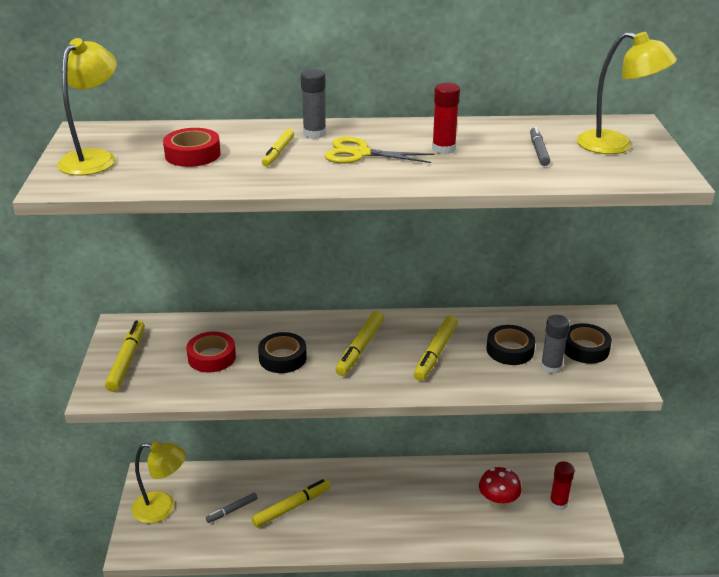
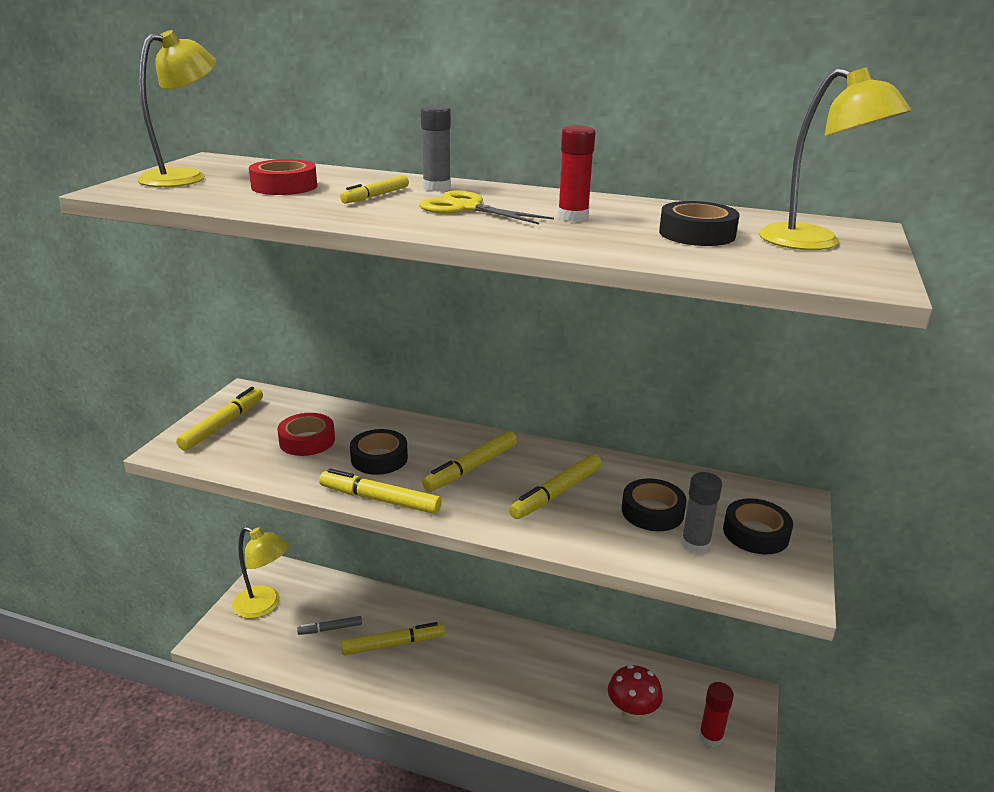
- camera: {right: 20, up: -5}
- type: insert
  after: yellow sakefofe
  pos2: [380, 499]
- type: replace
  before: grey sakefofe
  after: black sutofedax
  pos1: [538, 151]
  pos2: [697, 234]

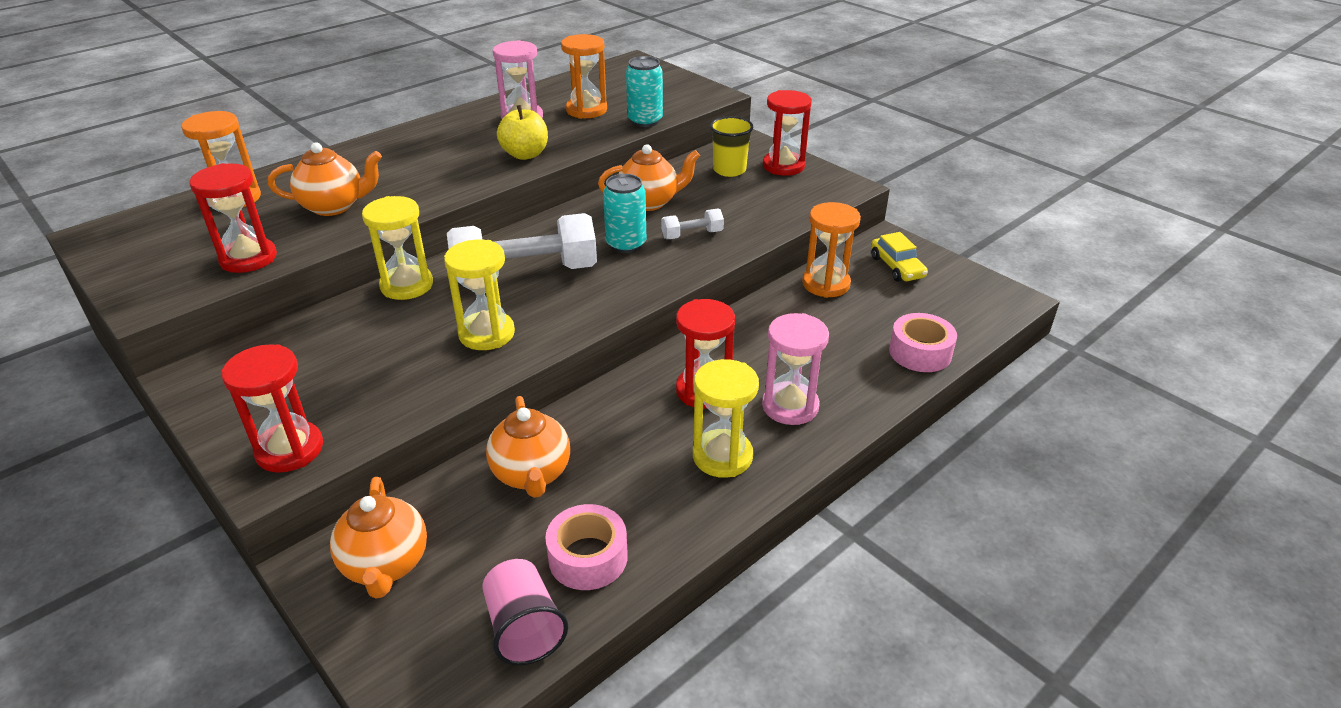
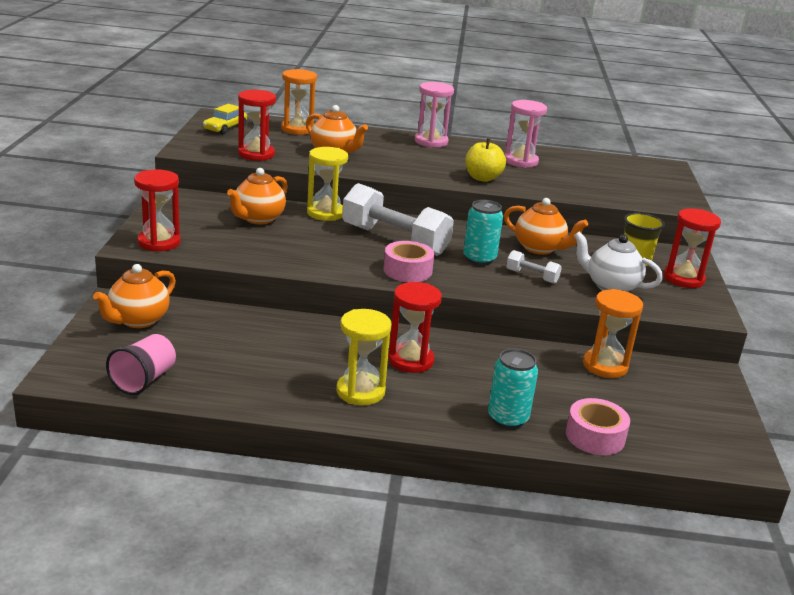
- camera: {right: 45, up: -10}
- type: move
  before: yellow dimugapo
  pos1: [897, 267]
  pos2: [225, 128]
- type: move
  before: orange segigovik
  pos1: [532, 474]
  pos2: [258, 219]
- type: move
  before: pink sutofedax
  pos1: [588, 557]
  pos2: [407, 270]
- type: move
  before: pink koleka
  pos1: [790, 406]
  pos2: [431, 142]
- type: move
  before: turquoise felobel
  pos1: [645, 121]
  pos2: [507, 418]
- type: insert
  after: white segigovik
  pos2: [611, 286]
- type: delete
  before: yellow koleka
  pos1: [486, 334]
- type: delete
  before: orange koleka
  pos1: [586, 110]

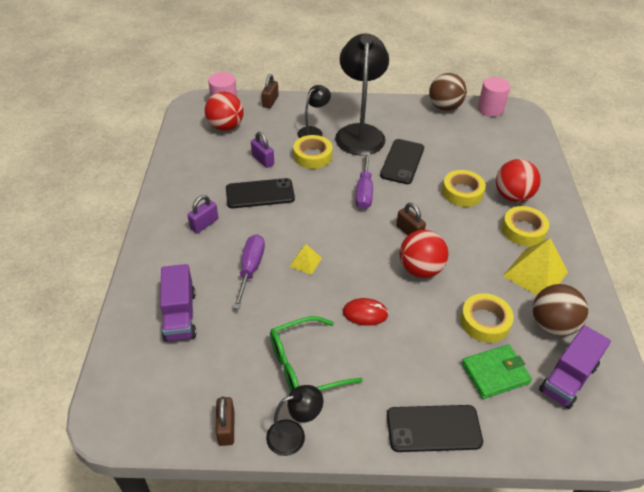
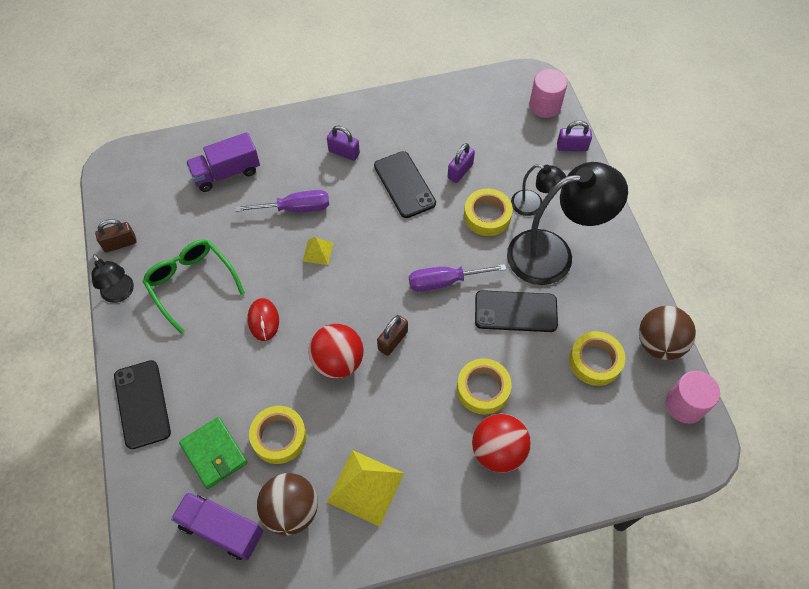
- camera: {right: 75, up: 15}
- type: recolor
  before: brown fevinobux
  after: purple fevinobux
  pos1: [270, 102]
  pos2: [572, 147]
- type: move
  before: yellow sutofedax
  pos1: [523, 230]
  pos2: [595, 361]
- type: delete
  before: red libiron
  pos1: [226, 127]

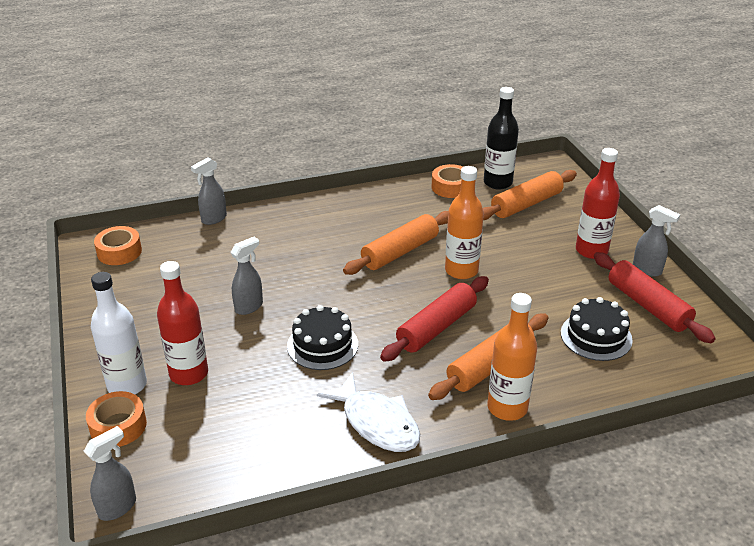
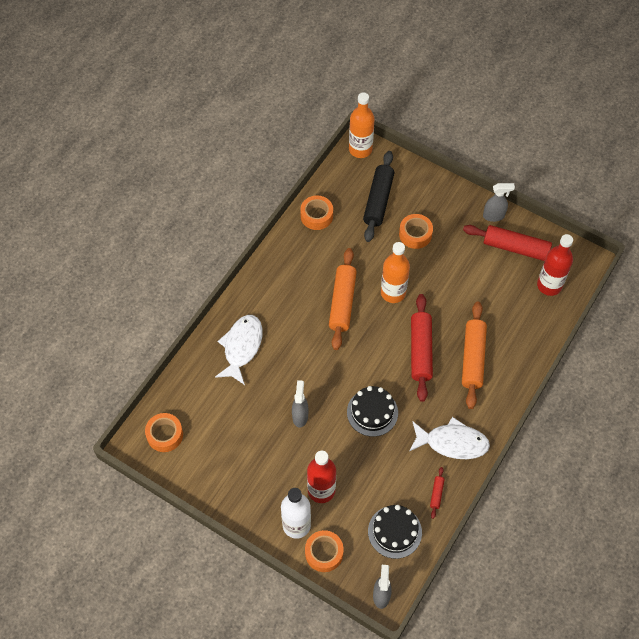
- camera: {right: -40, up: 25}
- type: insert
  after: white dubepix
  pos2: [241, 347]
- type: move
  before: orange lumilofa
  pos1: [507, 408]
  pos2: [360, 149]
- type: recolor
  before: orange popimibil
  after: black popimibil
  pos1: [526, 204]
  pos2: [378, 200]
- type: move
  before: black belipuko
  pos1: [596, 336]
  pos2: [394, 532]
- type: insert
  after: orange sutofedax
  pos2: [415, 234]
- type: insert
  after: red popimibil
  pos2: [436, 494]
- type: move
  before: red lumilofa
  pos1: [591, 250]
  pos2: [549, 285]
- type: delete
  before: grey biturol
  pos1: [213, 219]
- type: delete
  before: black lumilofa
  pos1: [497, 183]

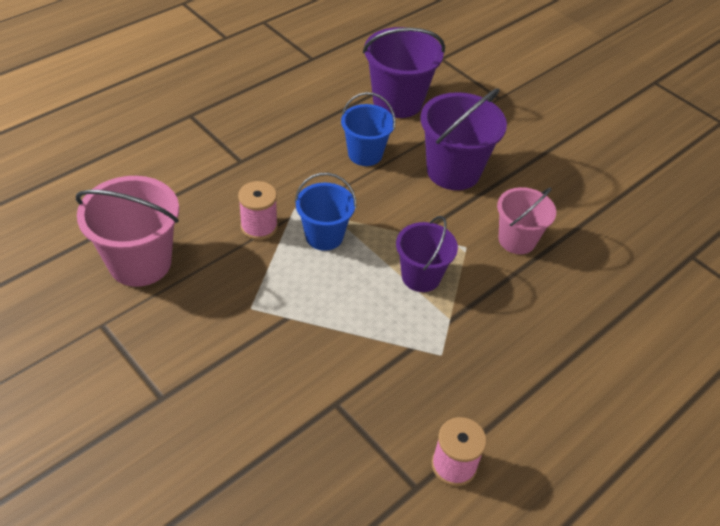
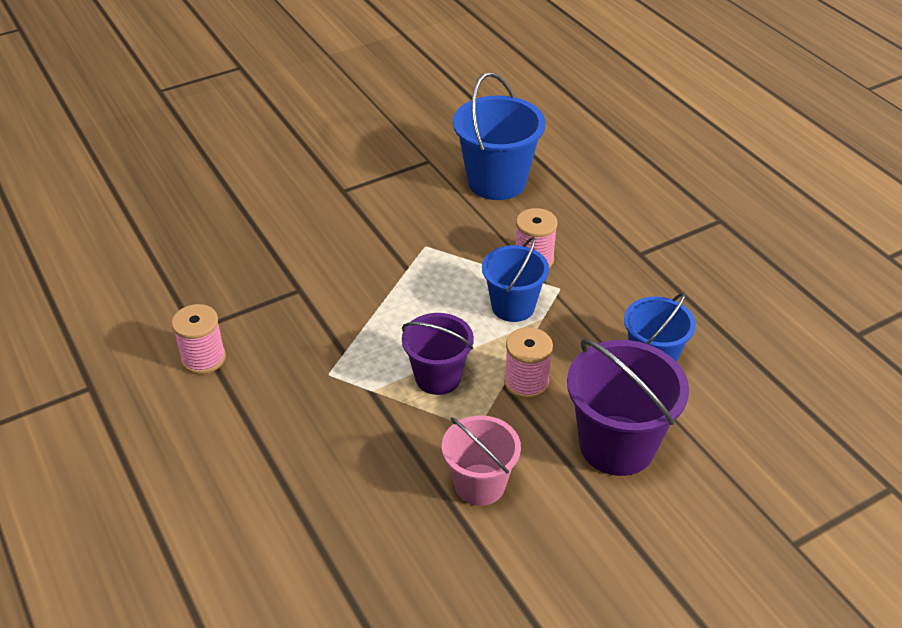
- camera: {right: 105, up: -5}
- type: recolor
  before: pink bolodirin
  after: blue bolodirin
  pos1: [140, 262]
  pos2: [496, 181]
- type: insert
  after: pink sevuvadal
  pos2: [526, 382]
- type: delete
  before: purple bolodirin
  pos1: [397, 102]

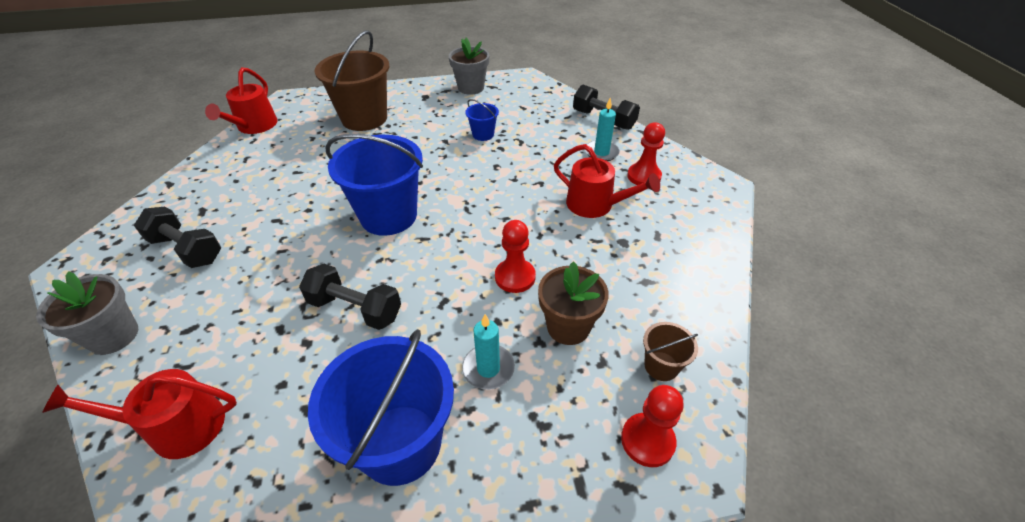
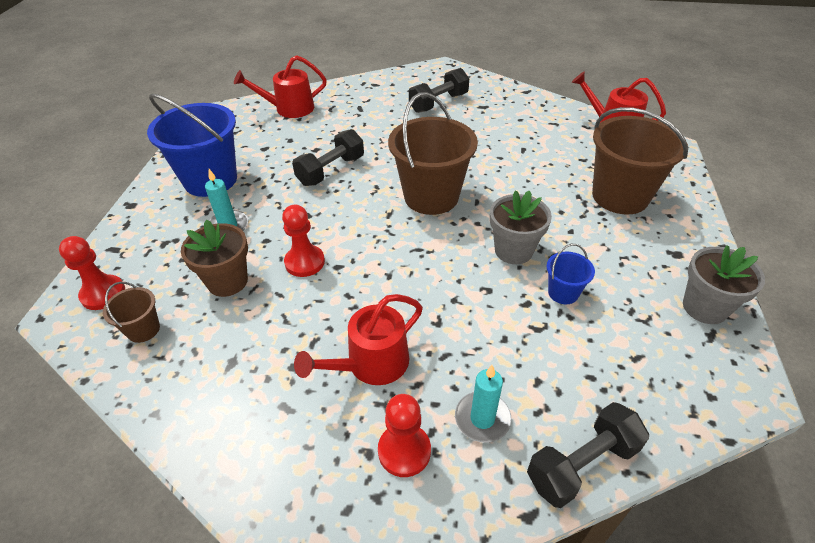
- camera: {right: 110, up: 0}
- type: rotate
  before: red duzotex
  pos1: [178, 426]
  pos2: [289, 109]
  turn: -120
- type: recolor
  before: blue bolodirin
  after: brown bolodirin
  pos1: [388, 216]
  pos2: [431, 197]
- type: move
  before: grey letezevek
  pos1: [114, 336]
  pos2: [513, 250]

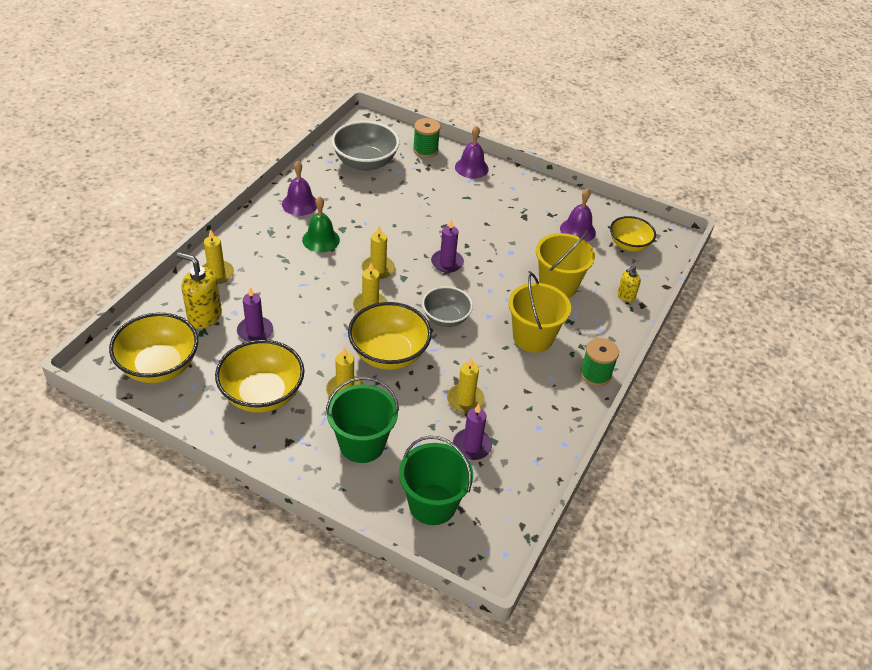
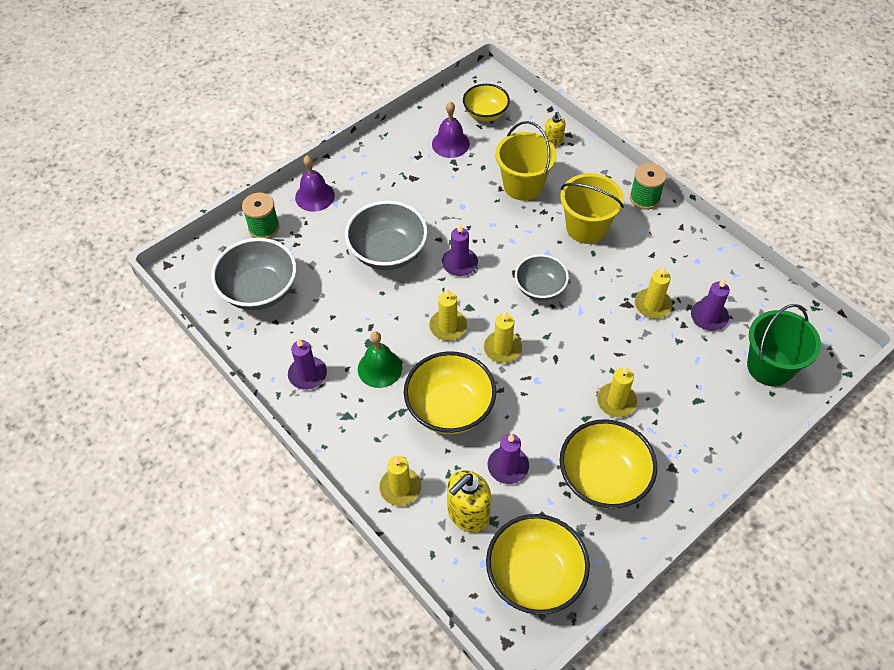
- camera: {right: -65, up: 10}
- type: replace
  before: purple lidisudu
  after: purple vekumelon
  pos1: [300, 204]
  pos2: [307, 374]
- type: insert
  after: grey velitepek
  pos2: [388, 252]
- type: move
  before: yellow velitepek
  pos1: [389, 354]
  pos2: [450, 408]
- type: delete
  before: green bolodirin
  pos1: [362, 444]

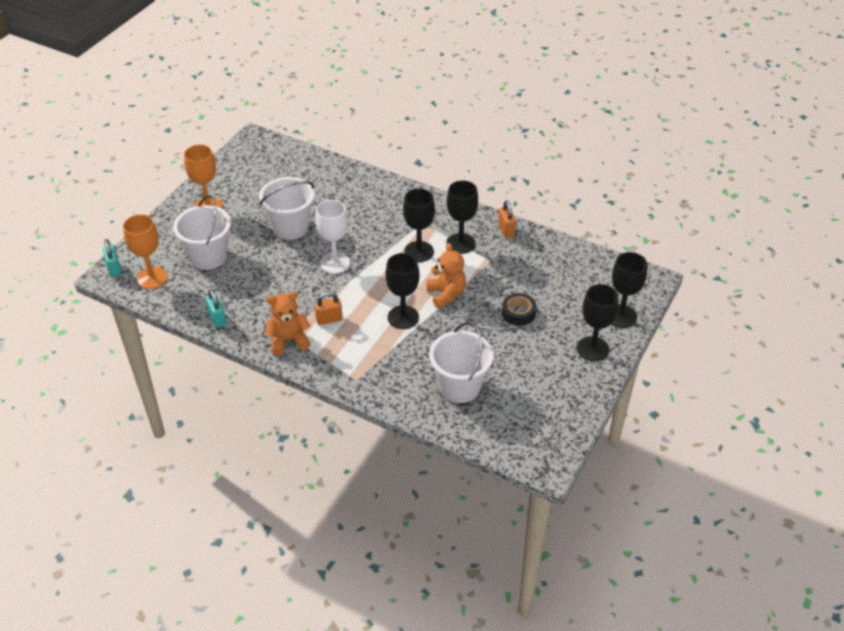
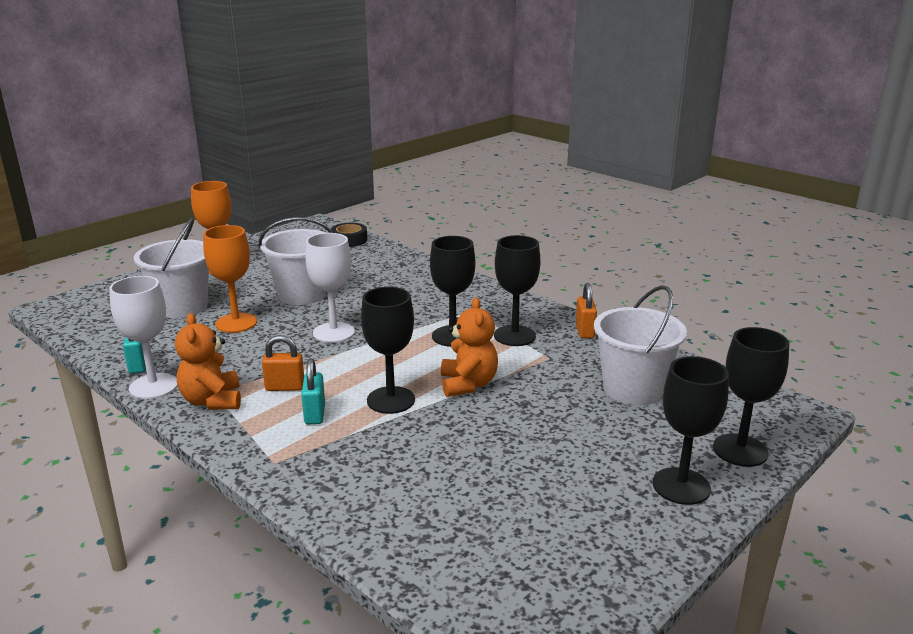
- camera: {right: 15, up: -20}
- type: insert
  after: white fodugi
  pos2: [153, 386]
- type: rotate
  before: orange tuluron
  pos1: [288, 340]
  pos2: [212, 401]
  turn: -105
- type: move
  before: orange fodugi
  pos1: [152, 278]
  pos2: [236, 323]
- type: move
  before: turquoise fevinobux
  pos1: [114, 269]
  pos2: [315, 414]
- type: move
  before: black sutofedax
  pos1: [518, 313]
  pos2: [349, 240]
- type: move
  before: white bolodirin
  pos1: [459, 386]
  pos2: [632, 389]

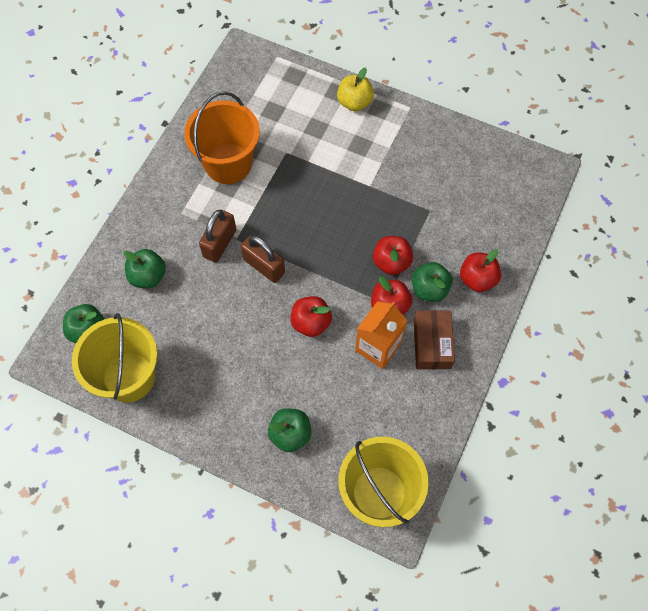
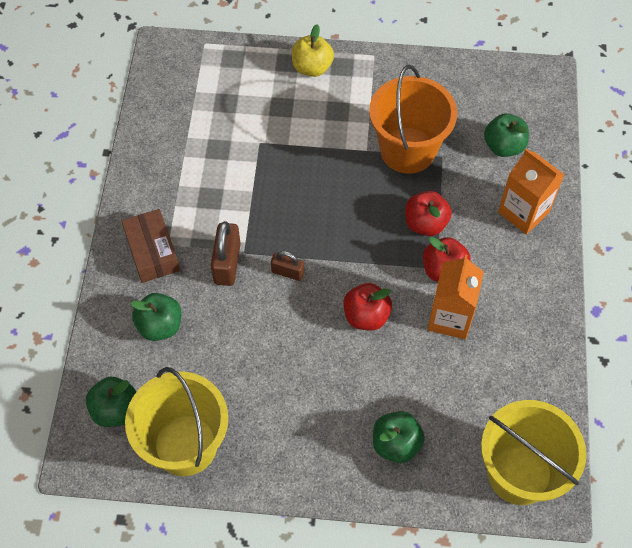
- camera: {right: -20, up: -5}
- type: move
  before: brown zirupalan
  pos1: [432, 344]
  pos2: [152, 252]
- type: resize
  before: brown fevinobux
  pos1: [264, 266]
  pos2: [287, 272]
  scale: 0.61
- type: move
  before: orange bolodirin
  pos1: [228, 163]
  pos2: [407, 150]
- type: move
  before: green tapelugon
  pos1: [429, 289]
  pos2: [503, 146]
- type: replace
  before: red tapelugon
  after: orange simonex
  pos1: [477, 279]
  pos2: [523, 212]

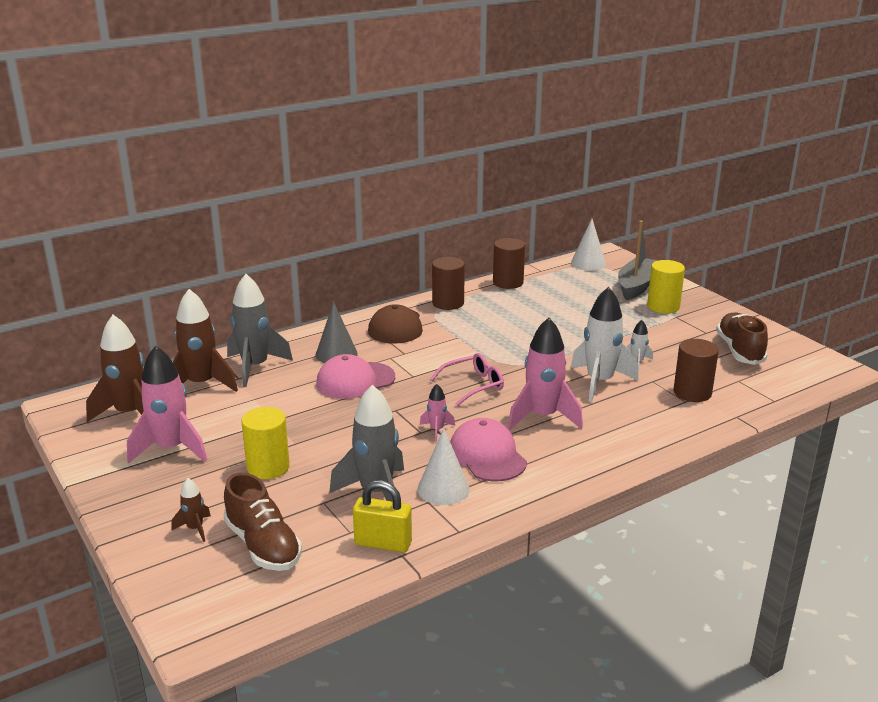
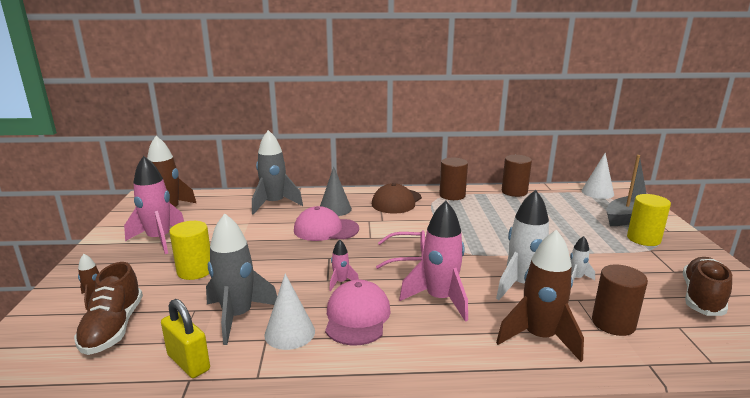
- camera: {right: 30, up: -5}
- type: move
  before: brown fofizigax
  pos1: [201, 384]
  pos2: [539, 337]

